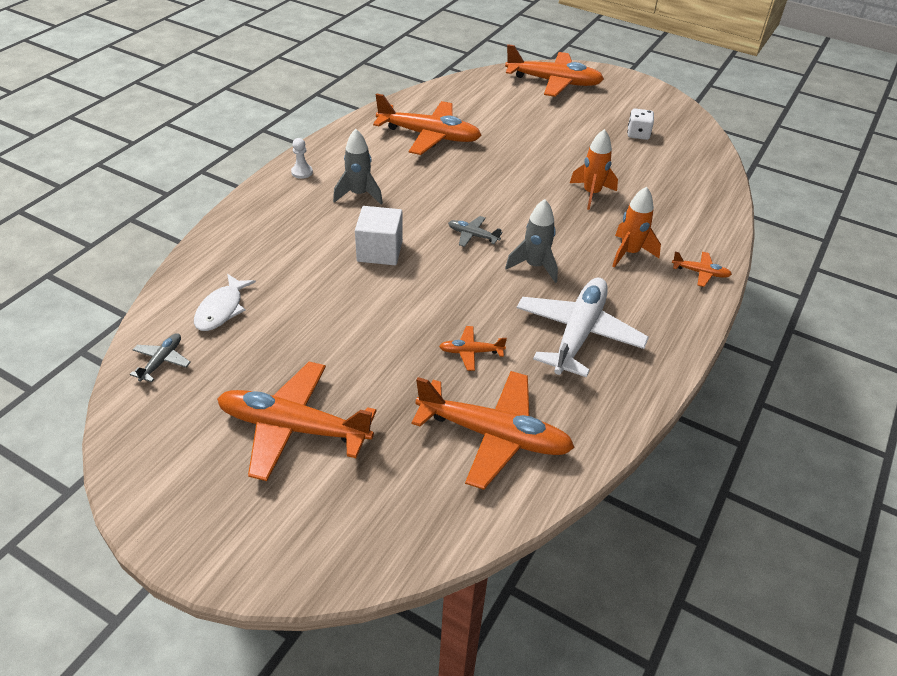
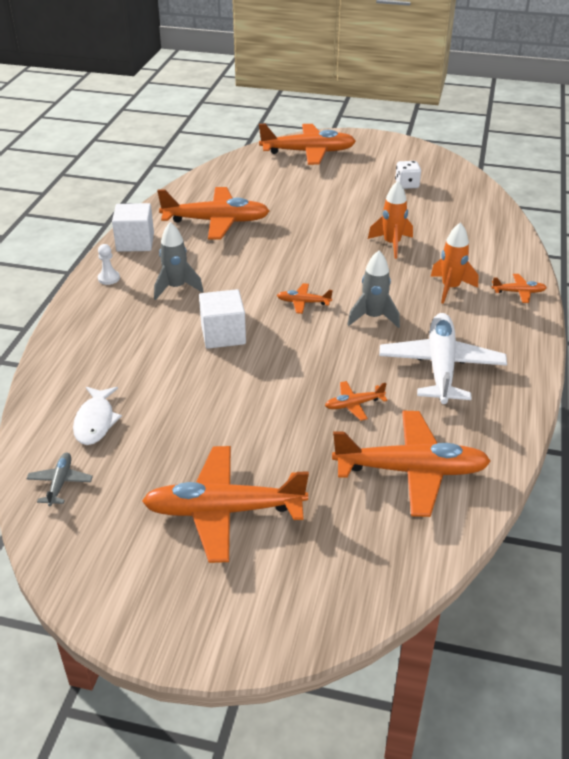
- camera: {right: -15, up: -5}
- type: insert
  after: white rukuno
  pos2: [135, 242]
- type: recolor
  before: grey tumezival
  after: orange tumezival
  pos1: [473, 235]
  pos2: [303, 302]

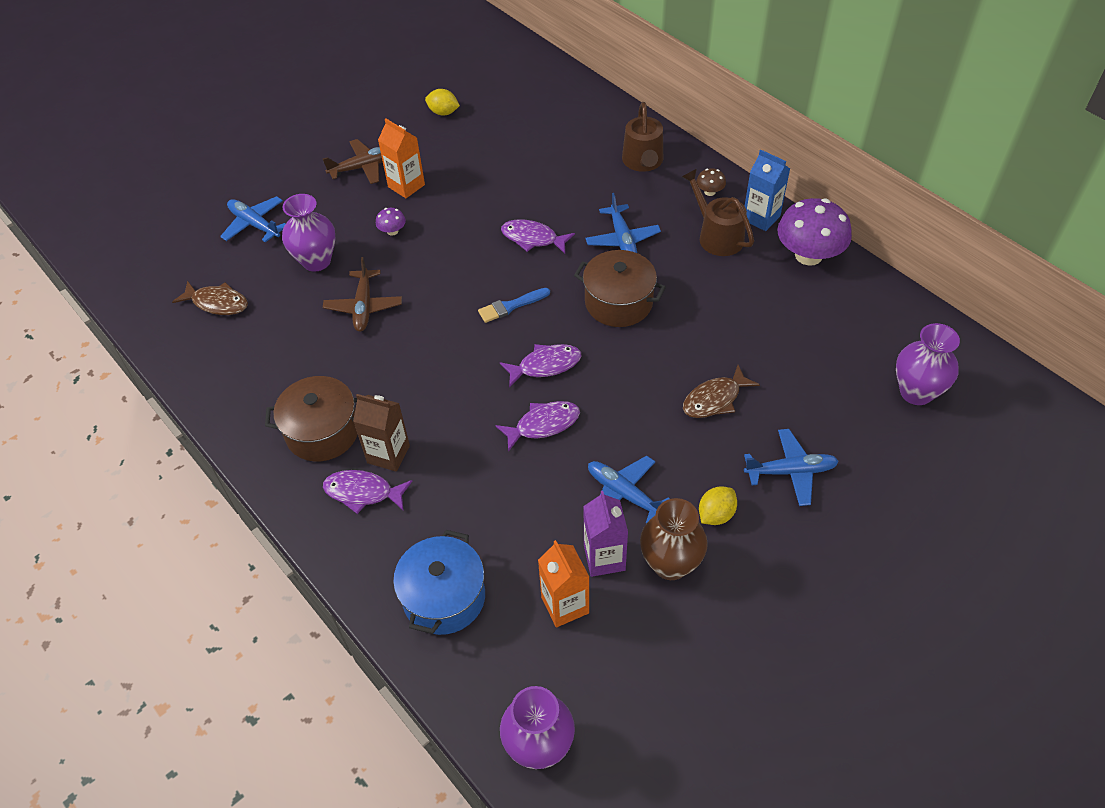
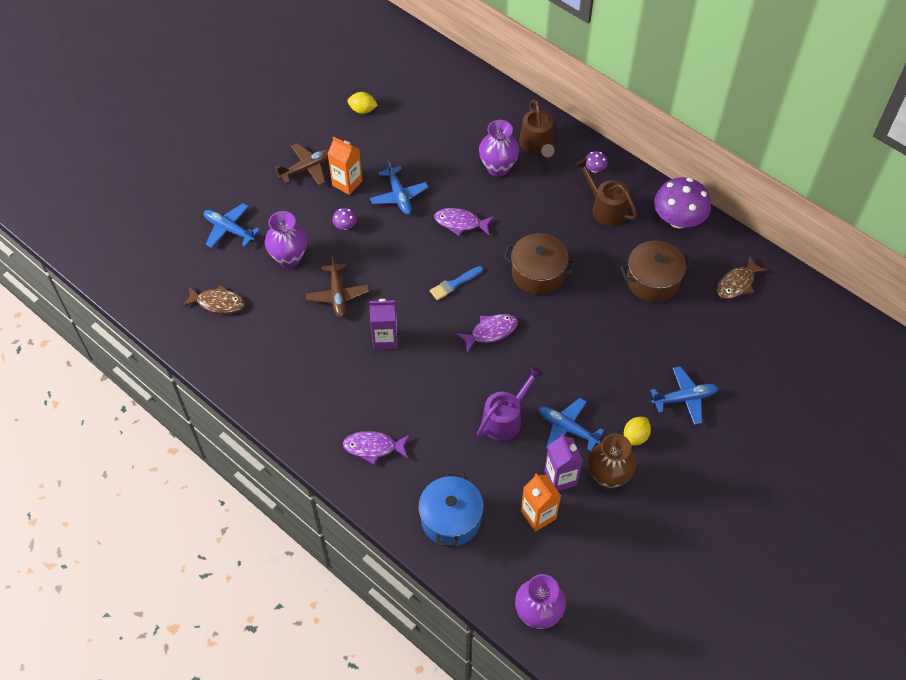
- camera: {right: -10, up: 5}
- type: insert
  after: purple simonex
  pos2: [385, 339]
- type: move
  before: blue tumezival
  pos1: [622, 239]
  pos2: [399, 196]
- type: insert
  after: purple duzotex
  pos2: [505, 419]
- type: move
  before: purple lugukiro
  pos1: [916, 392]
  pos2: [498, 168]
- type: recolor
  before: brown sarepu
  after: purple sarepu
  pos1: [709, 192]
  pos2: [594, 169]
- type: move
  before: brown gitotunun
  pos1: [322, 432]
  pos2: [652, 281]
- type: move
  before: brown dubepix
  pos1: [715, 399]
  pos2: [737, 284]
- type: delete
  before: brown simonex
  pos1: [388, 454]
- type: delete
  before: purple dubepix
  pos1: [543, 424]
- type: delete
  before: blue simonex
  pos1: [761, 218]

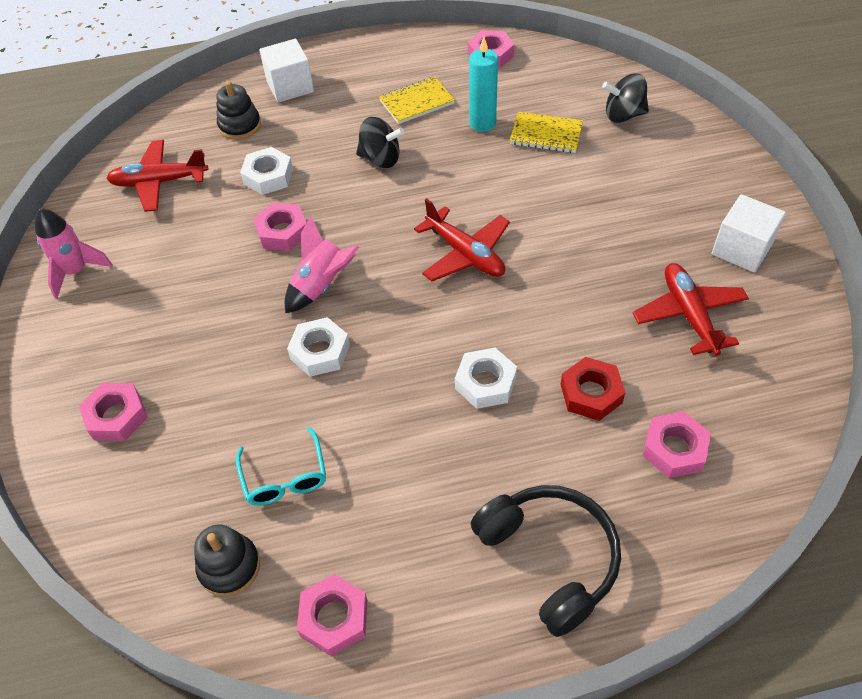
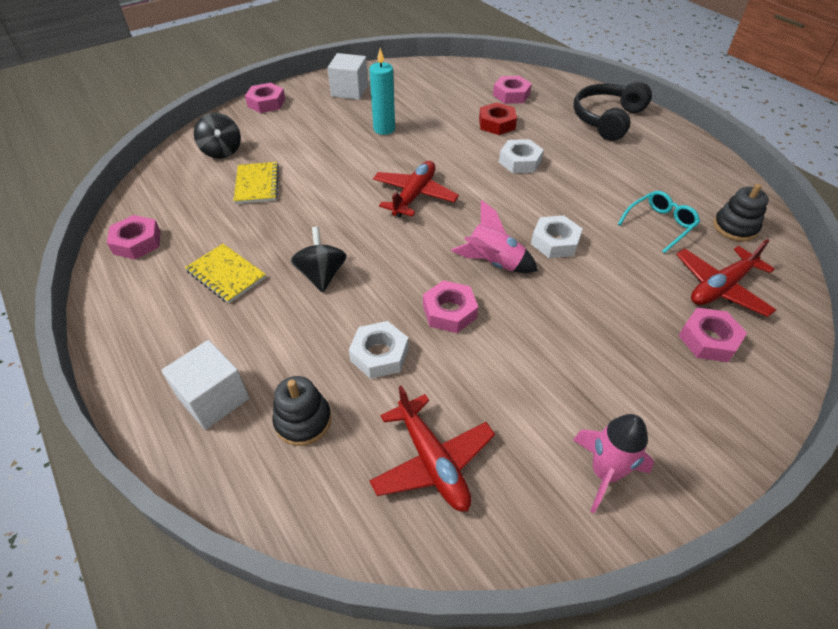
- camera: {right: -115, up: -5}
- type: move
  before: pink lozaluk
  pos1: [334, 618]
  pos2: [266, 103]
- type: move
  before: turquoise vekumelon
  pos1: [482, 123]
  pos2: [384, 129]
- type: move
  before: red tumezival
  pos1: [689, 315]
  pos2: [720, 287]

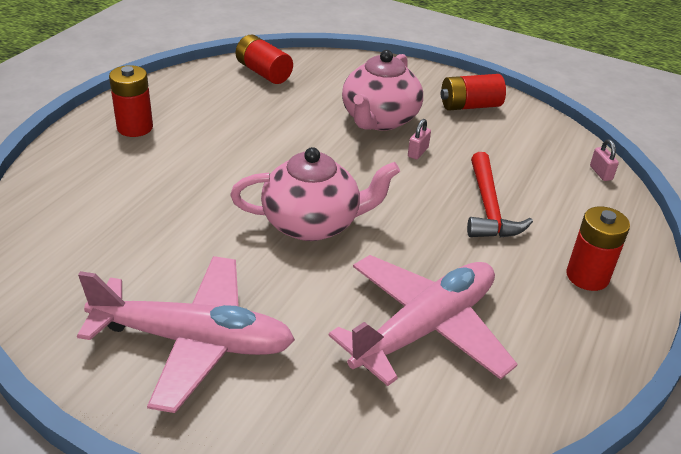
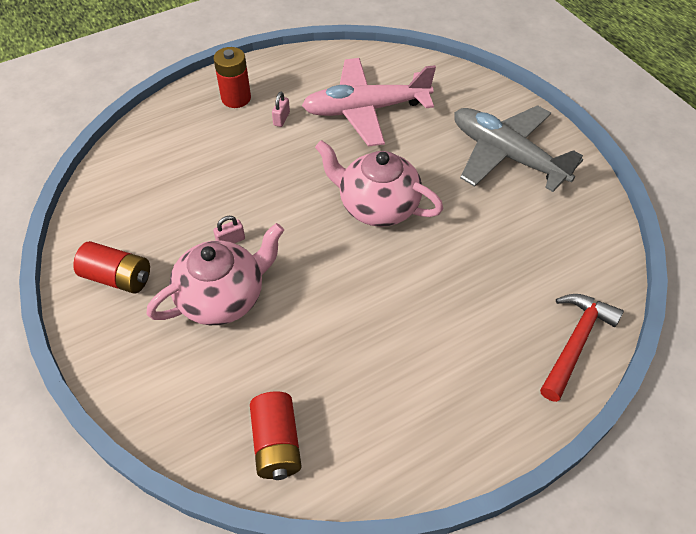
- camera: {right: -145, up: 15}
- type: move
  before: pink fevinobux
  pos1: [601, 173]
  pos2: [281, 119]
- type: recolor
  before: pink tumezival
  after: grey tumezival
  pos1: [193, 341]
  pos2: [506, 155]
- type: move
  before: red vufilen
  pos1: [488, 208]
  pos2: [575, 342]
- type: delete
  before: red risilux
  pos1: [135, 127]

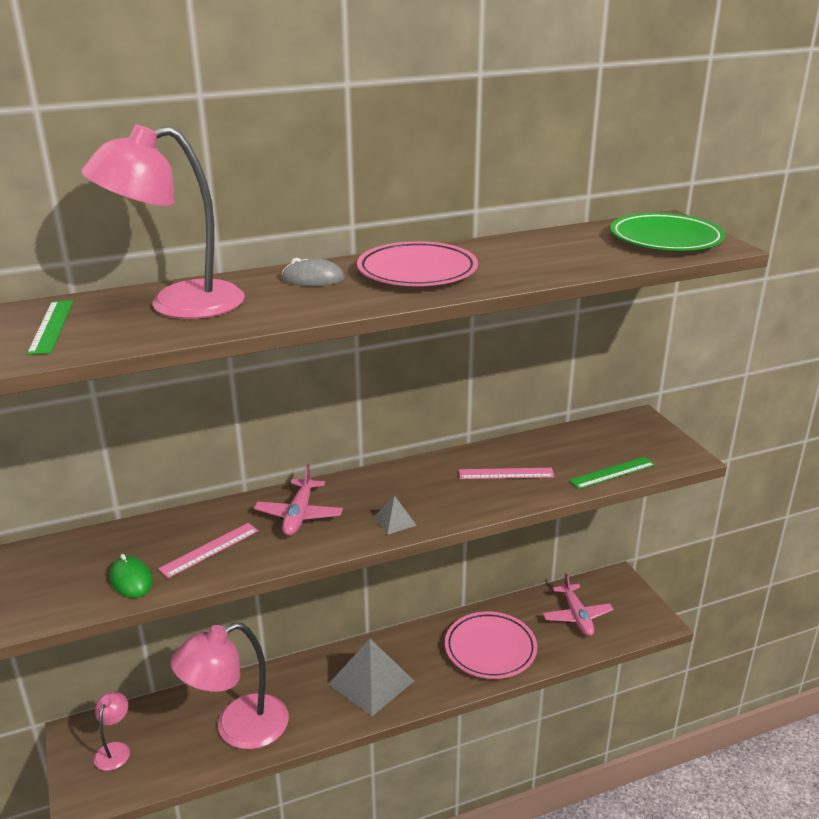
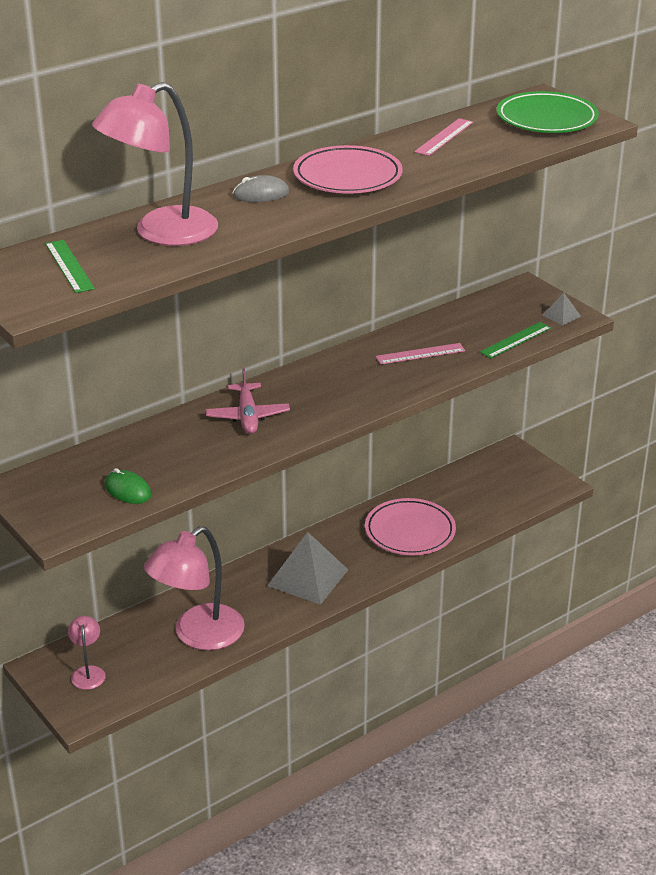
- camera: {right: -15, up: 5}
- type: move
  before: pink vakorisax
  pos1: [209, 550]
  pos2: [444, 137]
- type: move
  before: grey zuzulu
  pos1: [395, 521]
  pos2: [561, 315]
- type: delete
  before: pink tumezival
  pos1: [577, 616]

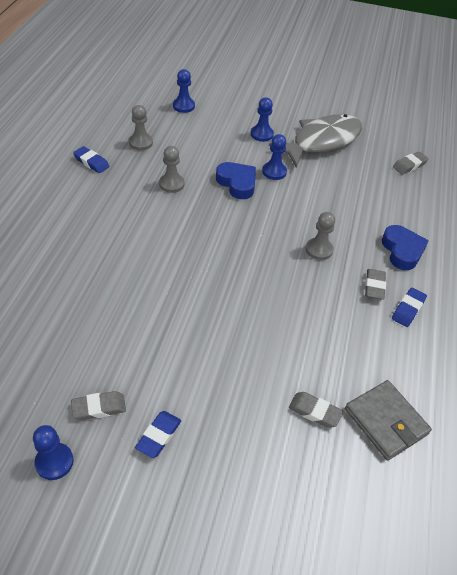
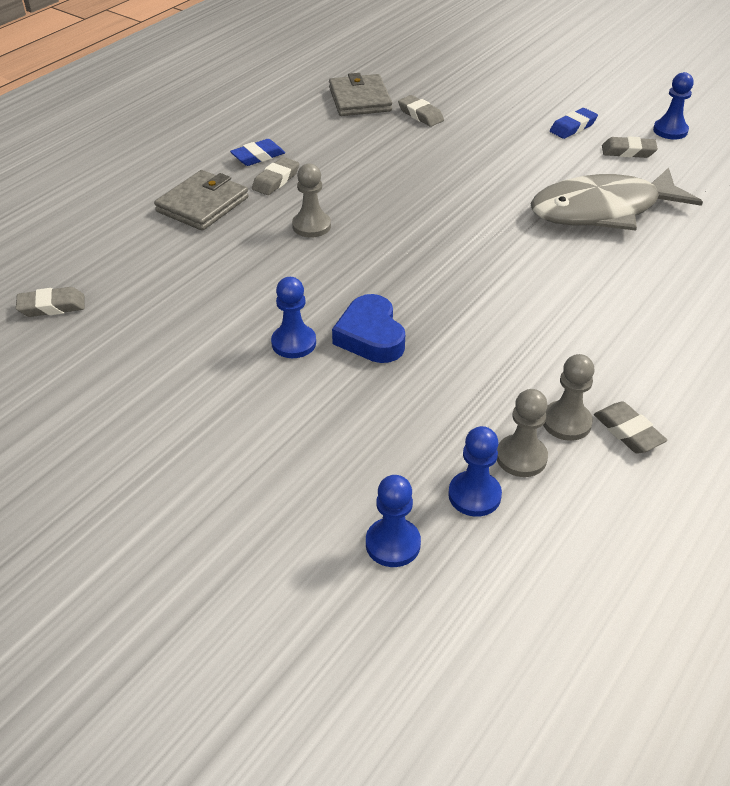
- camera: {right: -155, up: -5}
- type: replace
  before: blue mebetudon
  after: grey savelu
  pos1: [402, 251]
  pos2: [202, 204]
- type: move
  before: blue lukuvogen
  pos1: [261, 134]
  pos2: [474, 495]
- type: move
  before: grey dubepix
  pos1: [322, 141]
  pos2: [603, 210]
- type: move
  before: grey lukuvogen
  pos1: [171, 184]
  pos2: [566, 422]
- type: recolor
  before: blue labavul
  after: grey labavul
  pos1: [91, 162]
  pos2: [628, 432]

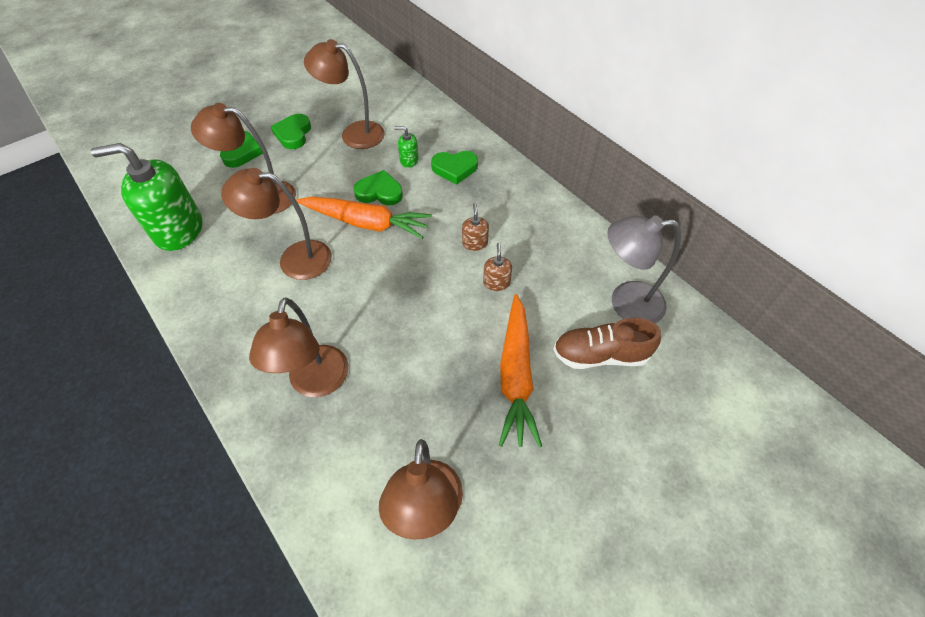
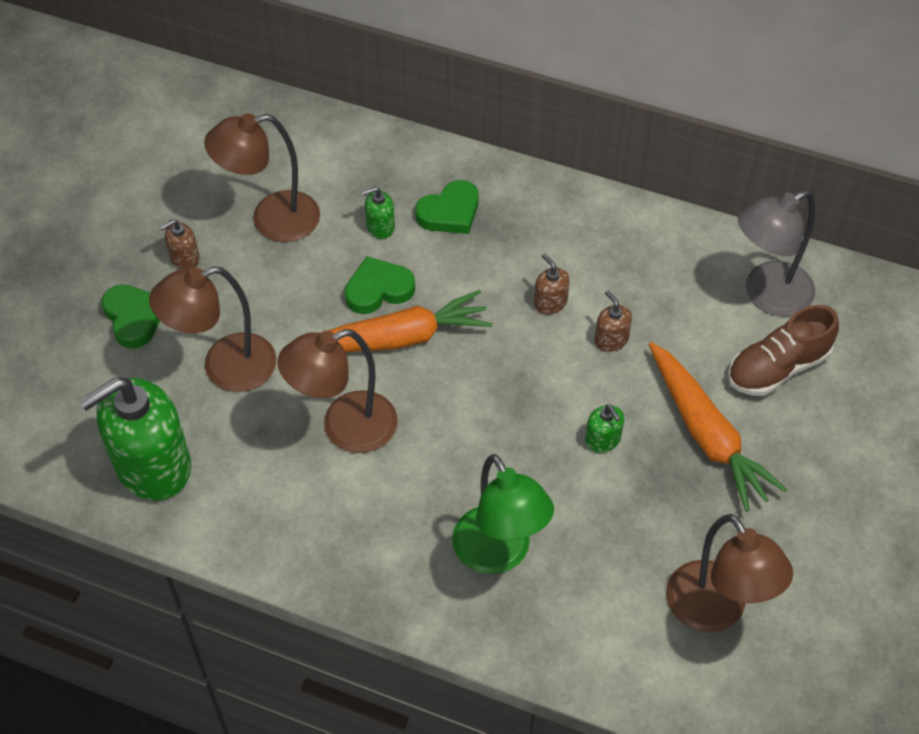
- camera: {right: -30, up: 0}
- type: replace
  before: green mebetudon
  after: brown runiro
  pos1: [293, 134]
  pos2: [184, 258]
- type: recolor
  before: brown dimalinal
  after: green dimalinal
  pos1: [316, 383]
  pos2: [499, 554]
- type: insert
  after: green runiro
  pos2: [603, 440]

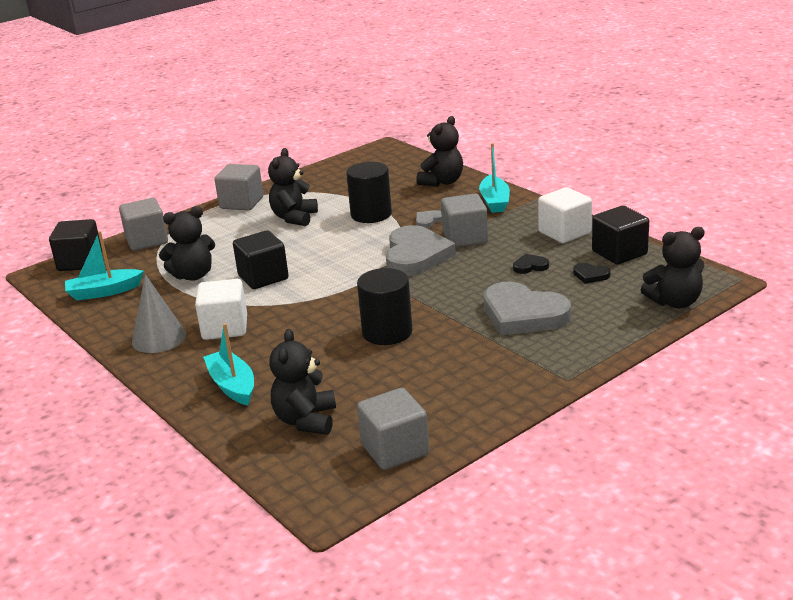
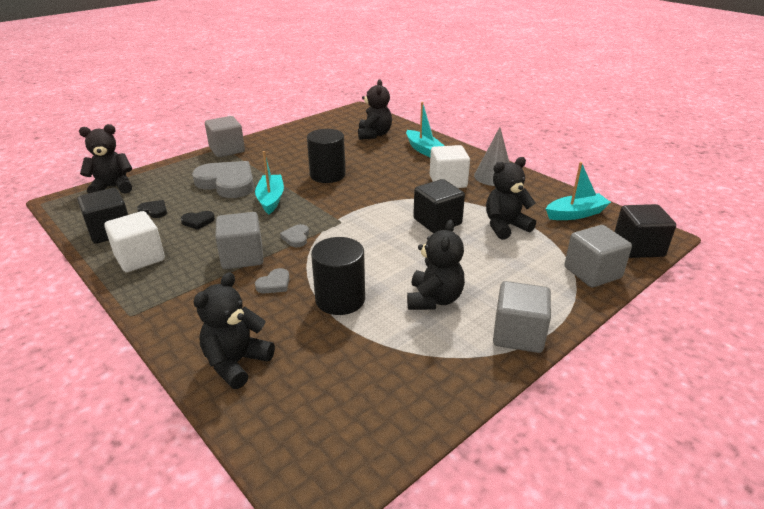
- camera: {right: 175, up: 5}
- type: move
  before: grey rukuno
  pos1: [395, 450]
  pos2: [227, 150]
- type: move
  before: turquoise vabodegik
  pos1: [494, 201]
  pos2: [271, 199]
- type: resize
  before: grey mebetudon
  pos1: [416, 256]
  pos2: [296, 237]
  scale: 0.43

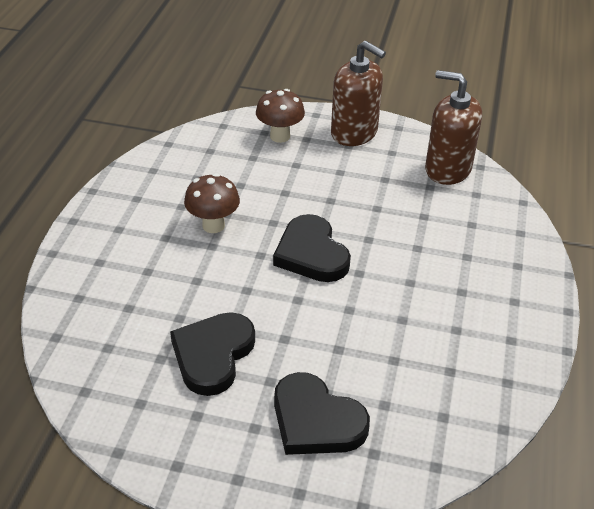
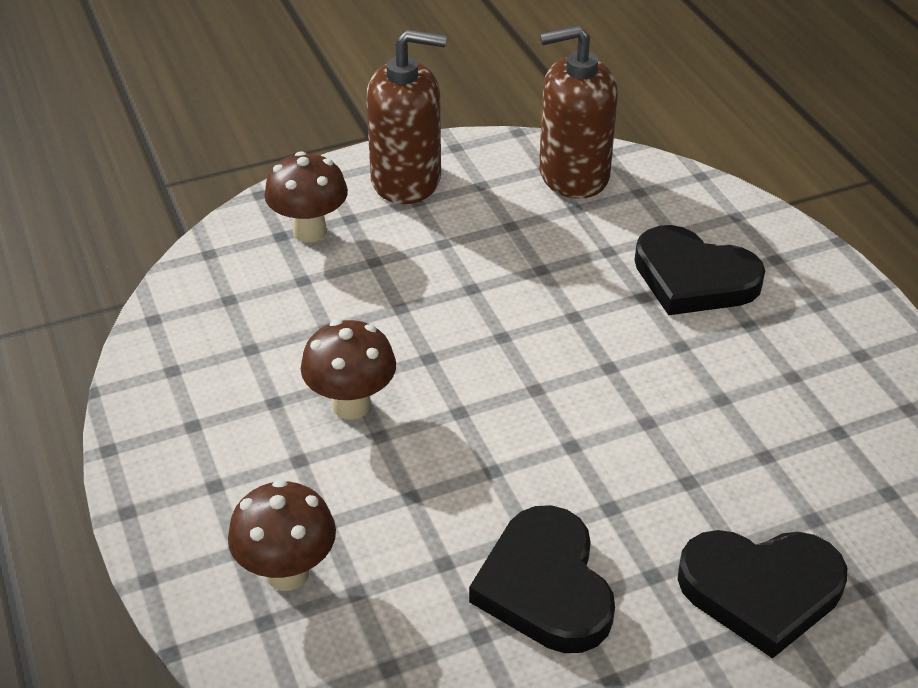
- camera: {right: -35, up: 0}
- type: insert
  after: brown sarepu
  pos2: [287, 573]
- type: move
  before: black mebetudon
  pos1: [311, 253]
  pos2: [693, 278]

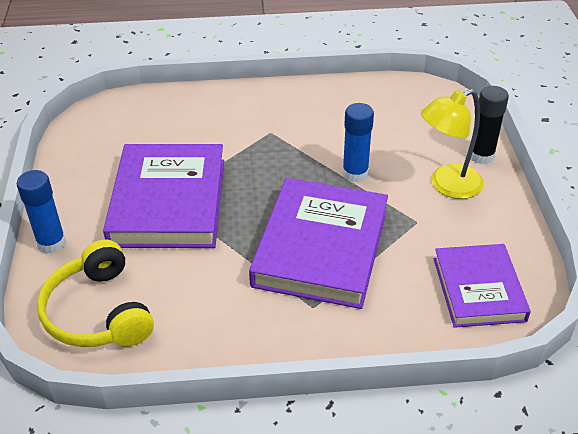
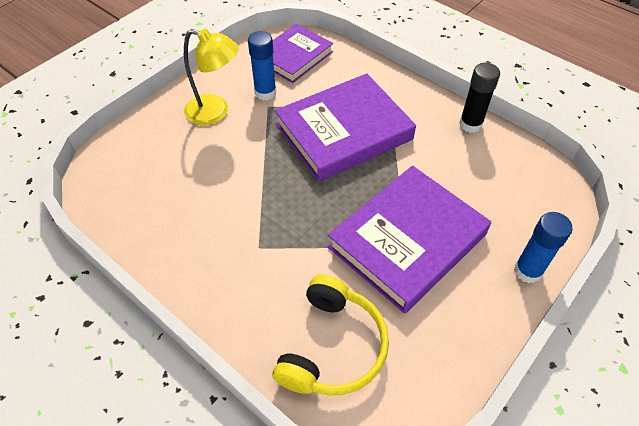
- camera: {right: -135, up: 10}
- type: move
  before: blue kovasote
  pos1: [355, 174]
  pos2: [265, 92]
- type: move
  before: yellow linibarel
  pos1: [98, 312]
  pos2: [332, 347]
- type: move
  before: black kovasote
  pos1: [481, 156]
  pos2: [470, 124]

